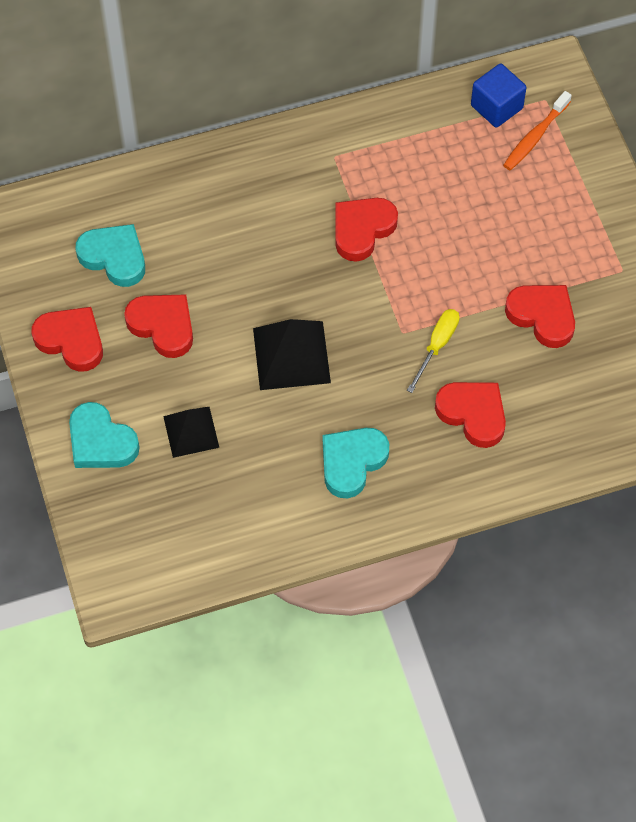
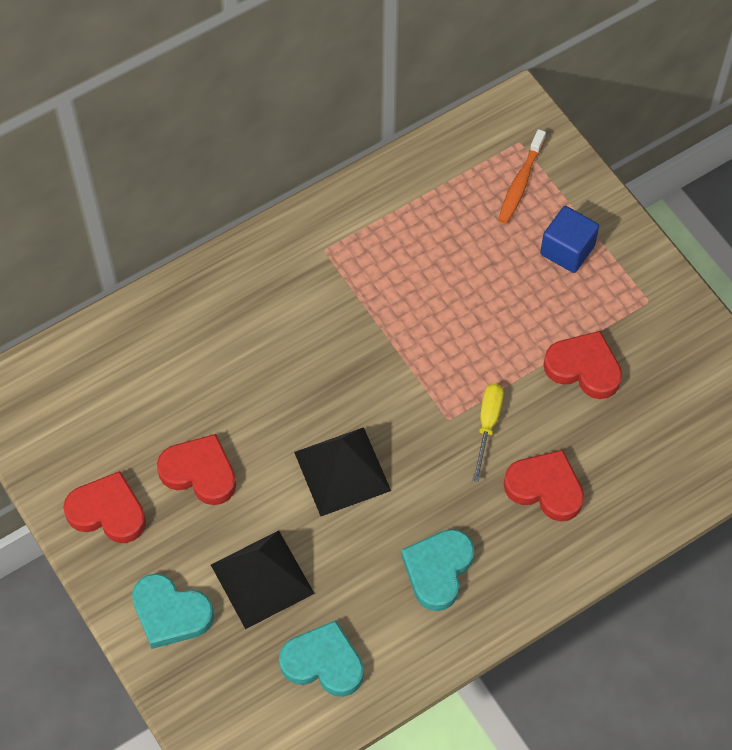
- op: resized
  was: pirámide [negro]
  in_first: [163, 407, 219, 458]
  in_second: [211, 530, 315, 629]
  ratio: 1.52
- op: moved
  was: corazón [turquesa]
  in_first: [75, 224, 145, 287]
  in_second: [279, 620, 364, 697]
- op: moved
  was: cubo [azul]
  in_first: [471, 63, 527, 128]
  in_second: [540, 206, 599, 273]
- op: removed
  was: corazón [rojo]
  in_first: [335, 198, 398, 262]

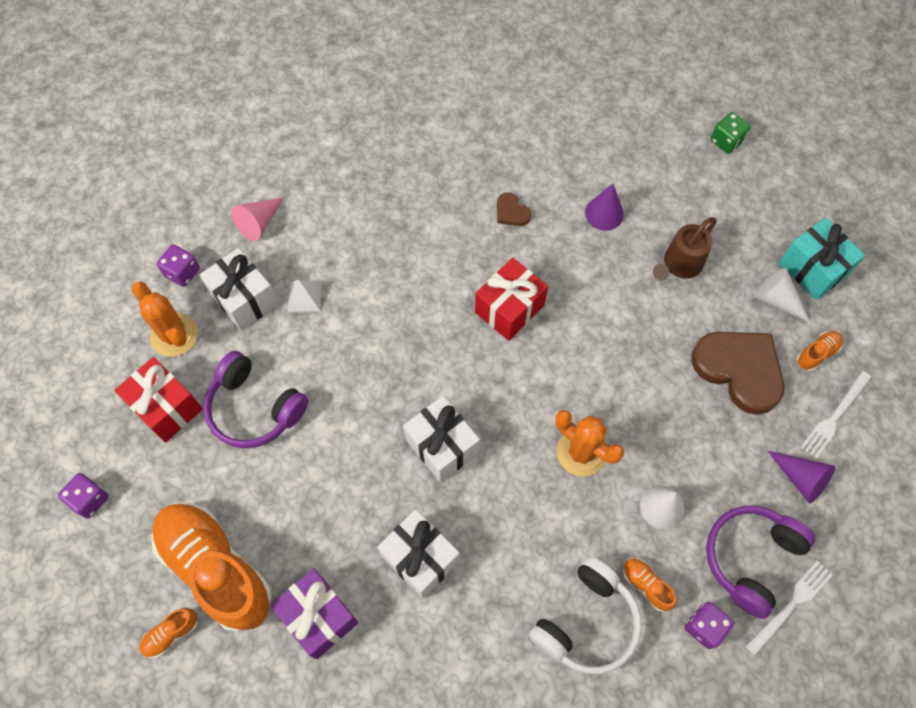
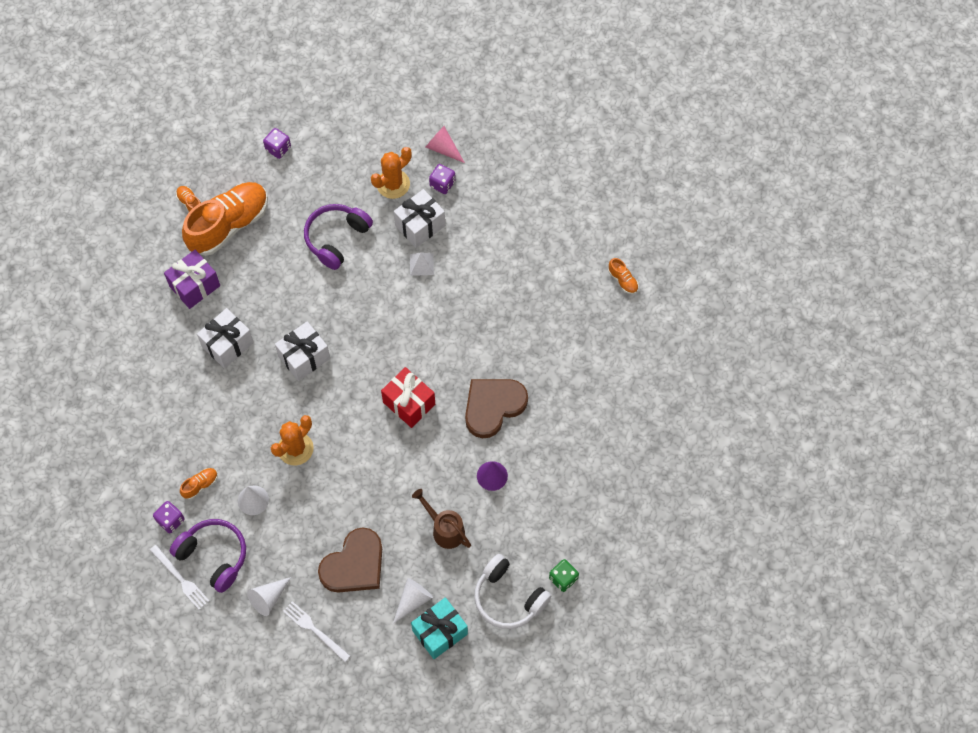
- op: recoloured
  was: cono [morado]
  now: cono [blanco]
  in_first: [767, 450, 835, 504]
  in_second: [247, 577, 291, 616]
- op: moved
  was: cono [rosa]
  in_first: [231, 197, 284, 241]
  in_second: [426, 126, 465, 163]
- op: resized
  was: corazón [marrón]
  in_first: [497, 192, 531, 226]
  in_second: [465, 379, 528, 438]
  ratio: 2.24
- op: moved
  was: auriculares [blanco]
  in_first: [529, 556, 642, 674]
  in_second: [474, 554, 551, 629]
- op: moved
  was: zapato [naranja]
  in_first: [797, 331, 843, 371]
  in_second: [608, 258, 639, 294]
- op: removed
  was: regalo [rojo]
  in_first: [114, 357, 203, 443]

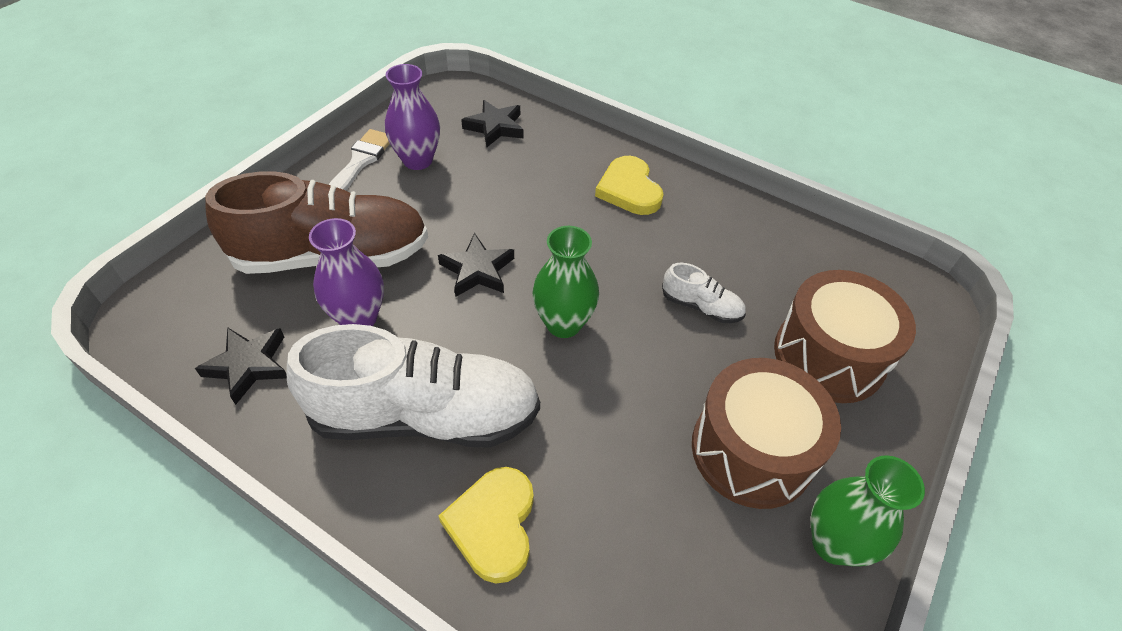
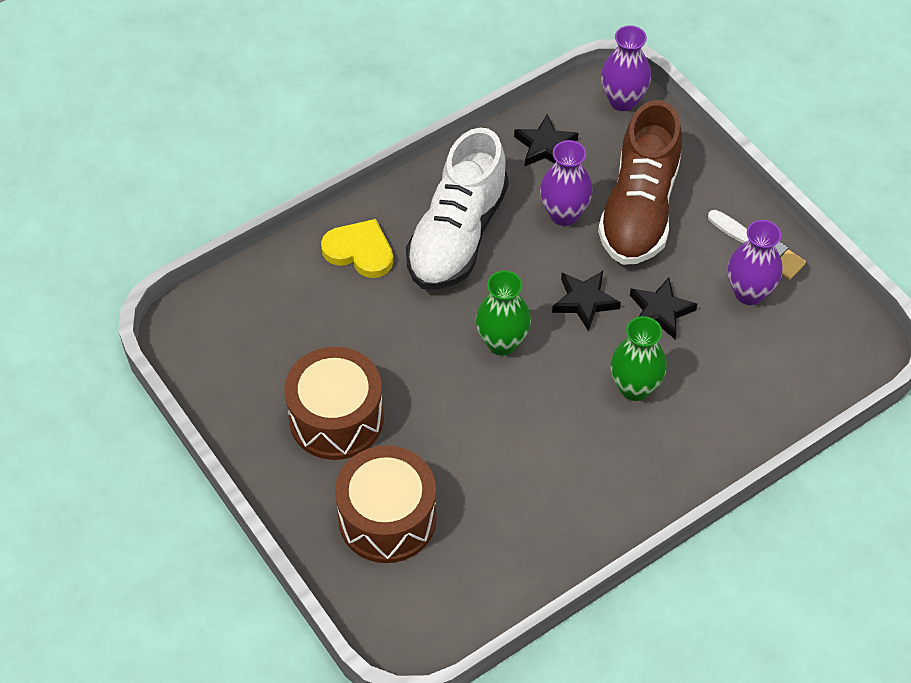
- op: added
  now: florero [morado]
  in_second: [601, 26, 651, 111]
- op: moved
  was: florero [verde]
  in_first: [811, 455, 925, 566]
  in_second: [610, 316, 667, 401]
- op: moved
  was: estrella [negro]
  in_first: [461, 100, 523, 147]
  in_second: [630, 277, 697, 339]
- op: removed
  was: corazón [amarillo]
  in_first: [595, 156, 664, 215]
- op: removed
  was: zapato [blanco]
  in_first: [662, 263, 746, 323]

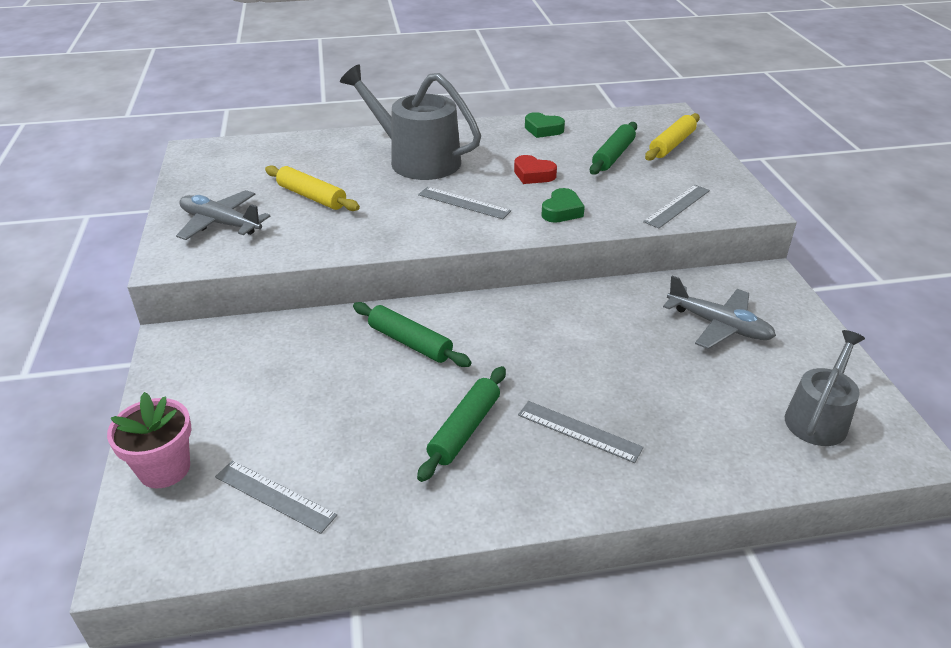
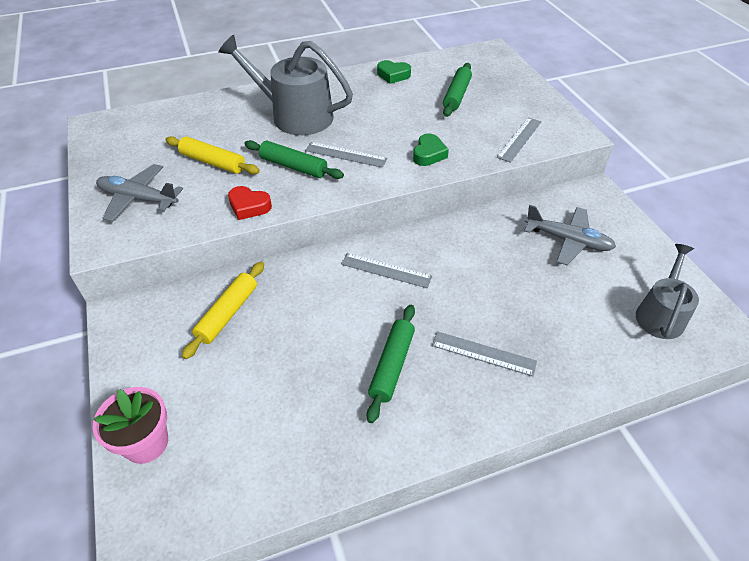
- op: moved
  was: rodillo [amarillo]
  in_first: [645, 113, 700, 161]
  in_second: [182, 262, 264, 359]
- op: moved
  was: corazón [rojo]
  in_first: [514, 155, 557, 184]
  in_second: [228, 186, 272, 220]
- op: moved
  was: rodillo [verde]
  in_first: [353, 302, 471, 367]
  in_second: [245, 140, 344, 179]
- op: moved
  was: regla [gris]
  in_first: [215, 460, 337, 534]
  in_second: [341, 253, 432, 288]

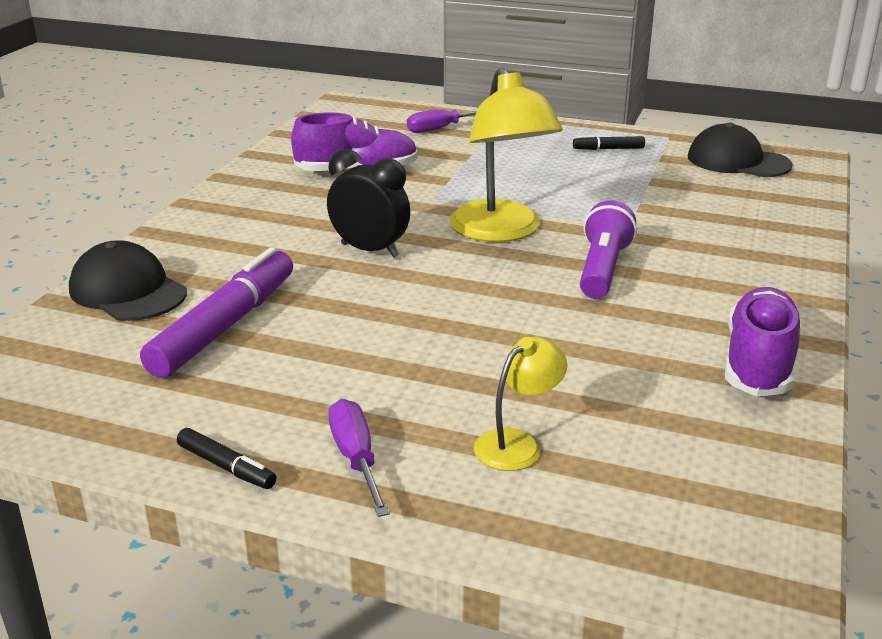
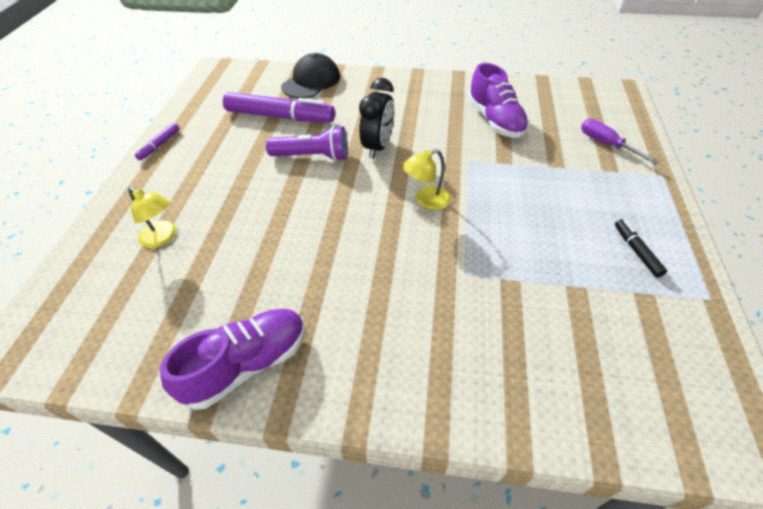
- op: recoloured
  was: rotulador [negro]
  now: rotulador [morado]
  in_first: [177, 428, 276, 489]
  in_second: [135, 123, 180, 160]
- op: turned
  was: zapato [morado]
  in_first: [725, 287, 802, 397]
  in_second: [160, 309, 305, 410]
  clockwise: -45
- op: moved
  was: lámpara de mano [morado]
  in_first: [580, 200, 637, 298]
  in_second: [266, 125, 348, 161]
- op: resized
  was: lámpara [amarillo]
  in_first: [449, 67, 563, 242]
  in_second: [403, 149, 451, 210]
  ratio: 0.51
- op: removed
  was: destornillador [morado]
  in_first: [328, 399, 390, 517]
- op: removed
  was: gorra [negro]
  in_first: [687, 123, 793, 177]

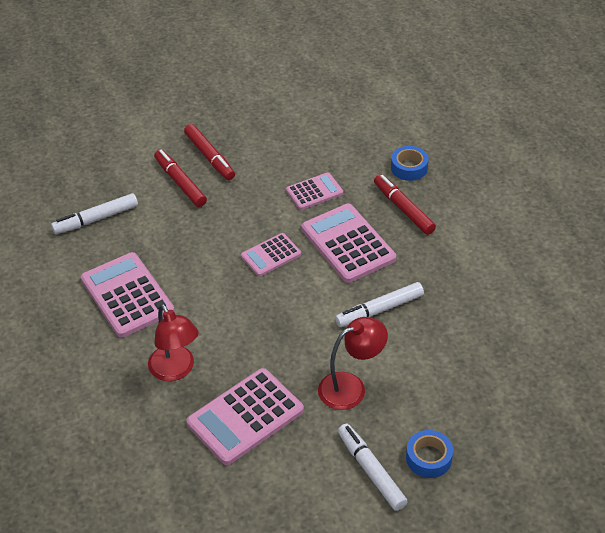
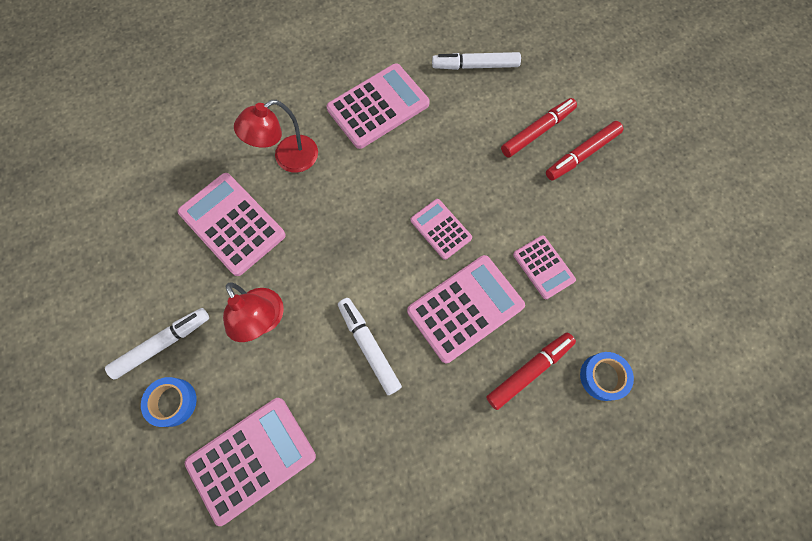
- op: added
  now: calculadora [rosa]
  in_second: [185, 398, 316, 526]
- op: turned
  was: rotulador [blanco]
  in_first: [51, 193, 138, 234]
  in_second: [432, 52, 521, 70]
  clockwise: -60

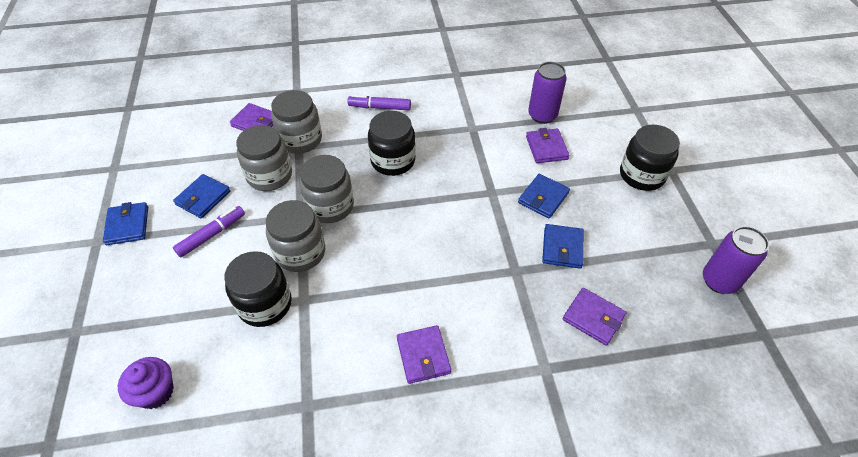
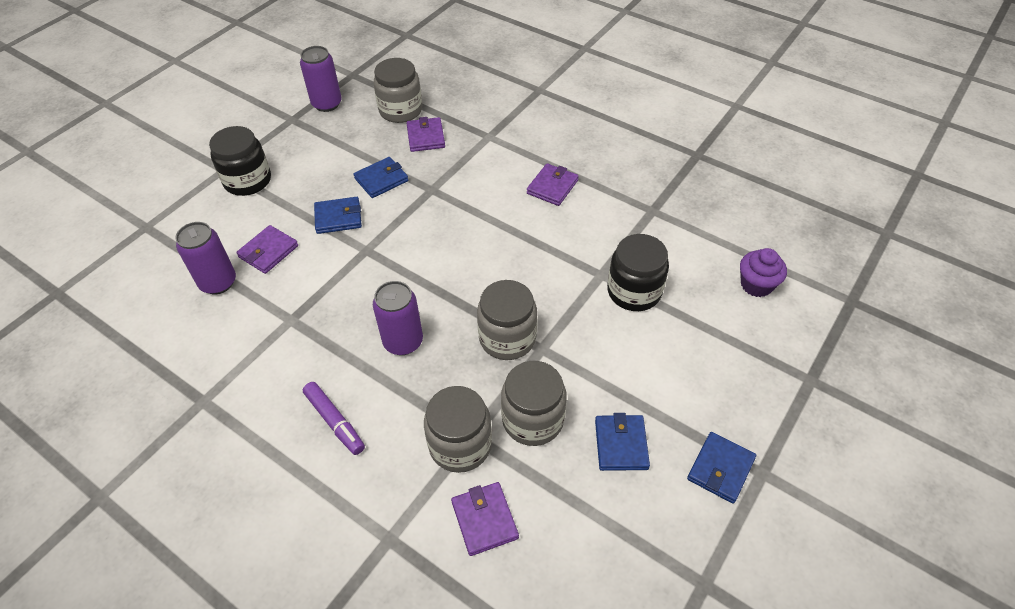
- op: moved
  was: tarro [gris]
  in_first: [266, 200, 325, 272]
  in_second: [373, 58, 422, 123]
- op: replaced
  was: tarro [negro]
  now: lata [morado]
  in_first: [368, 111, 416, 176]
  in_second: [373, 281, 423, 355]
- op: turned
  was: cartera [azul]
  in_first: [173, 174, 230, 218]
  in_second: [595, 413, 650, 471]
  clockwise: -75
- op: removed
  was: rotulador [morado]
  in_first: [173, 206, 245, 258]

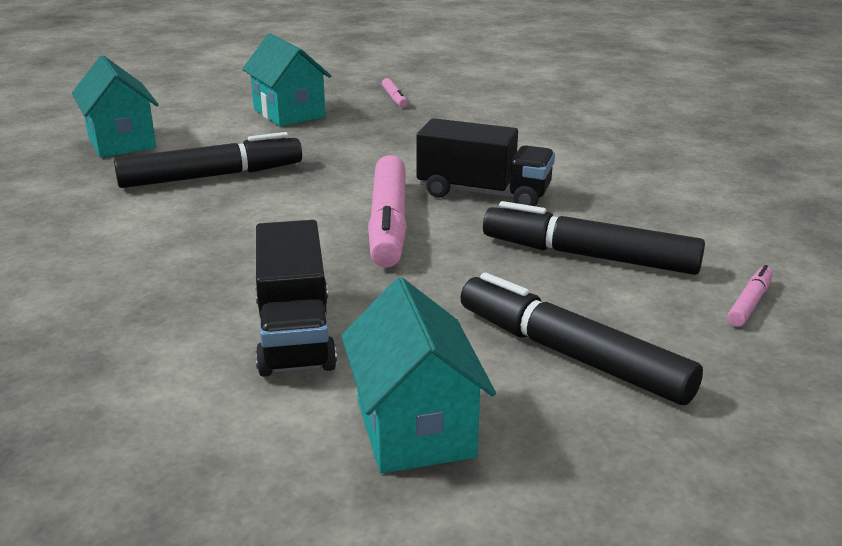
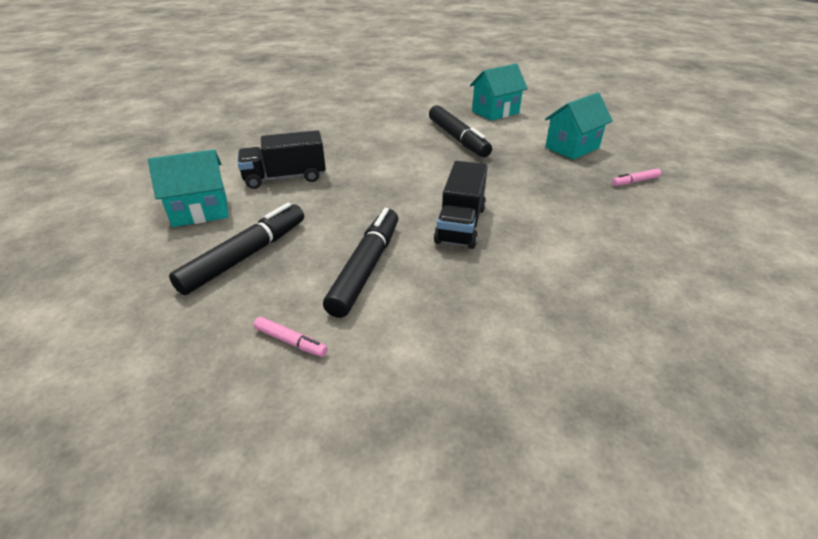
- op: removed
  was: rotulador [rosa]
  in_first: [368, 155, 407, 268]

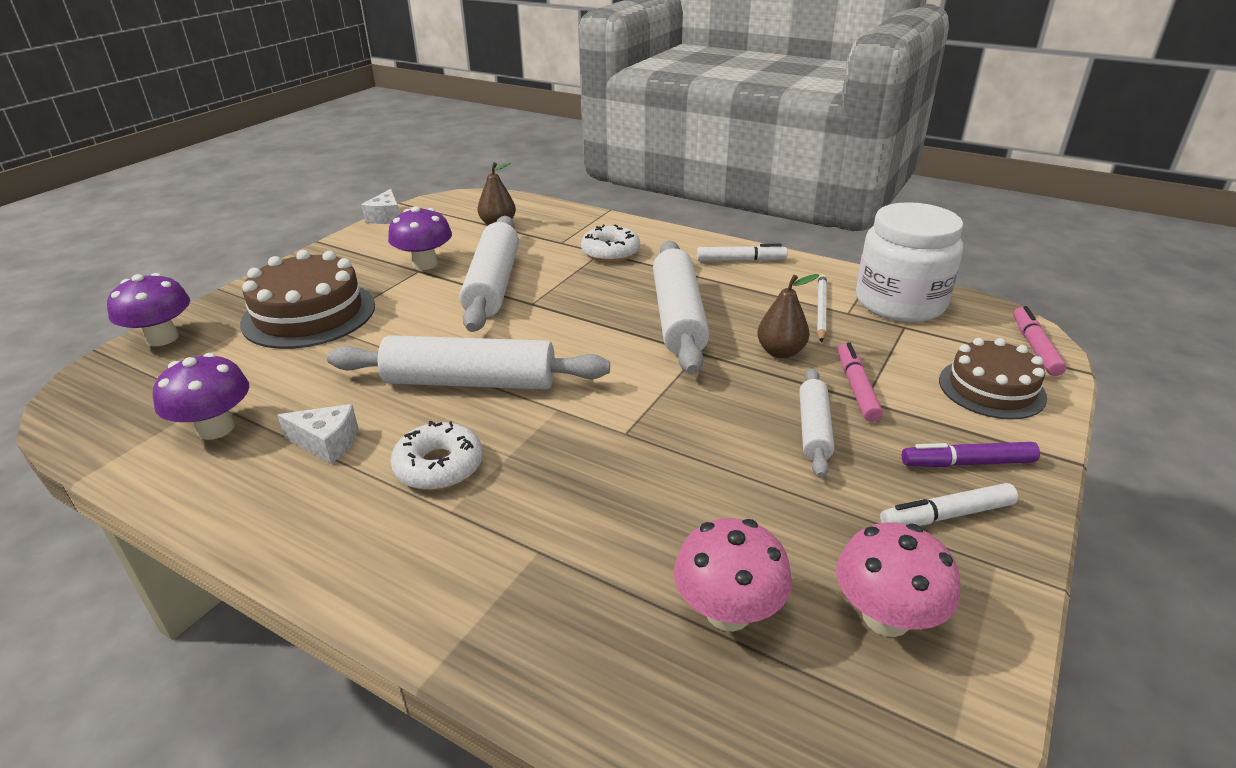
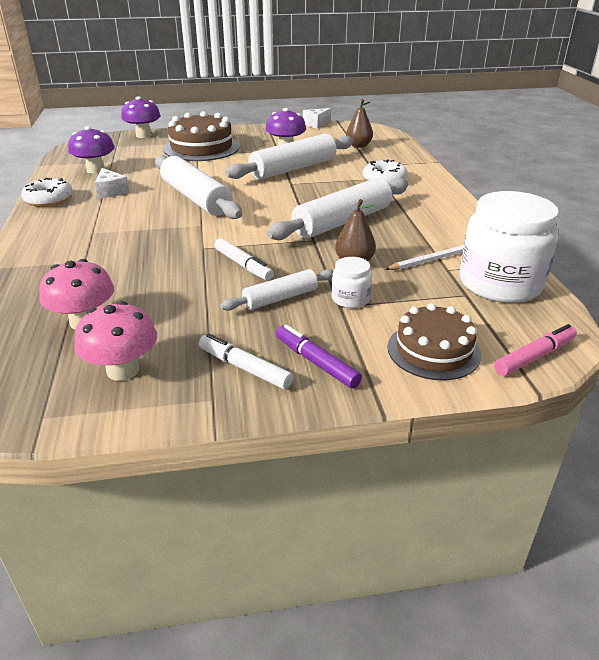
- op: moved
  was: rosquilla [blanco]
  in_first: [390, 421, 483, 490]
  in_second: [21, 178, 73, 207]
- op: moved
  was: rotulador [blanco]
  in_first: [697, 244, 788, 261]
  in_second: [214, 238, 274, 281]
- op: replaced
  was: rotulador [rosa]
  now: tarro [blanco]
  in_first: [838, 342, 883, 422]
  in_second: [332, 257, 372, 308]

